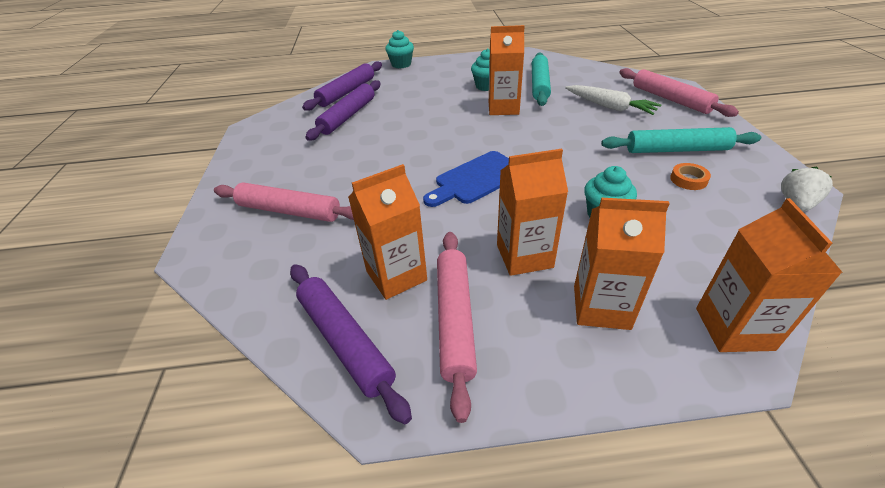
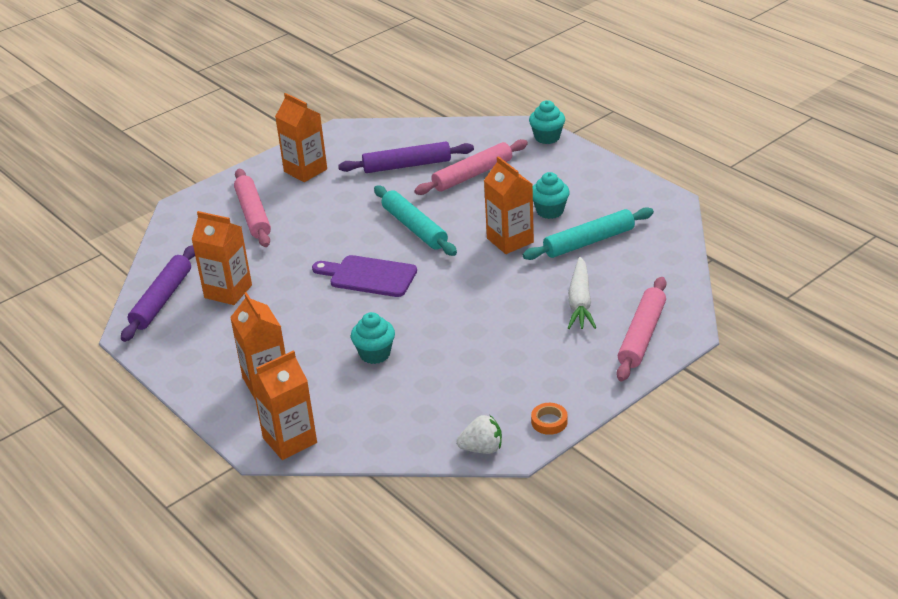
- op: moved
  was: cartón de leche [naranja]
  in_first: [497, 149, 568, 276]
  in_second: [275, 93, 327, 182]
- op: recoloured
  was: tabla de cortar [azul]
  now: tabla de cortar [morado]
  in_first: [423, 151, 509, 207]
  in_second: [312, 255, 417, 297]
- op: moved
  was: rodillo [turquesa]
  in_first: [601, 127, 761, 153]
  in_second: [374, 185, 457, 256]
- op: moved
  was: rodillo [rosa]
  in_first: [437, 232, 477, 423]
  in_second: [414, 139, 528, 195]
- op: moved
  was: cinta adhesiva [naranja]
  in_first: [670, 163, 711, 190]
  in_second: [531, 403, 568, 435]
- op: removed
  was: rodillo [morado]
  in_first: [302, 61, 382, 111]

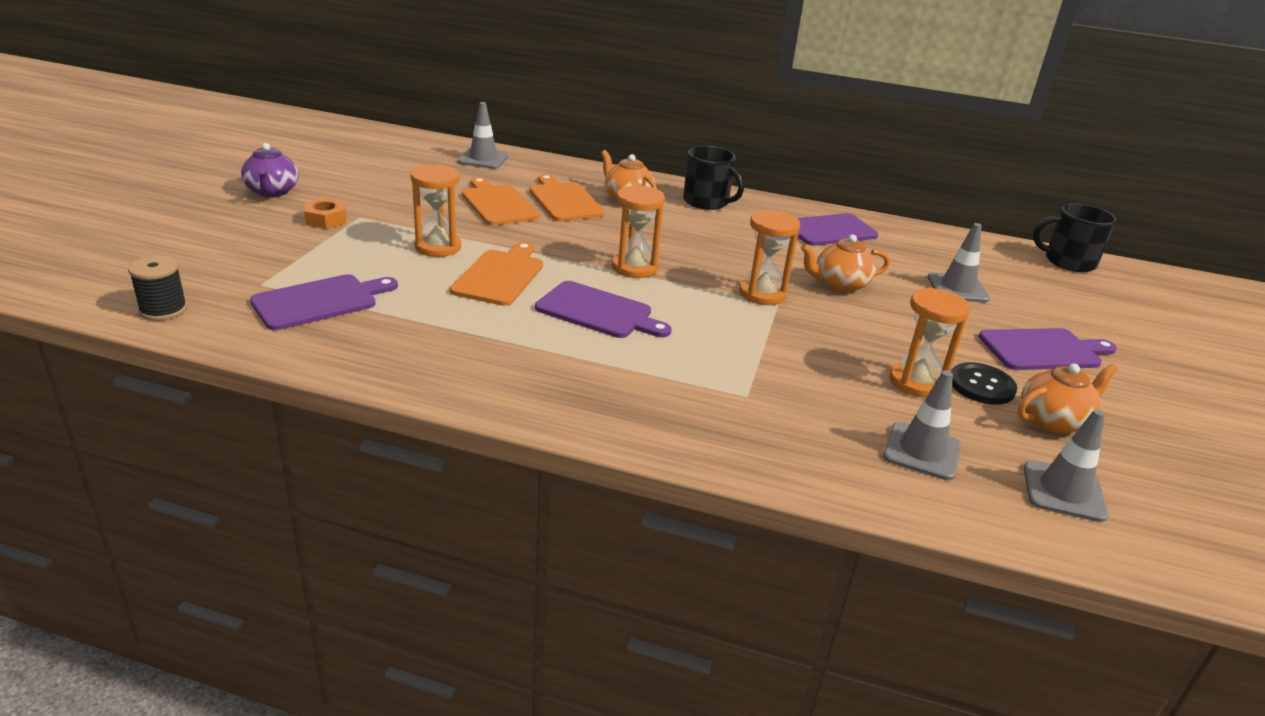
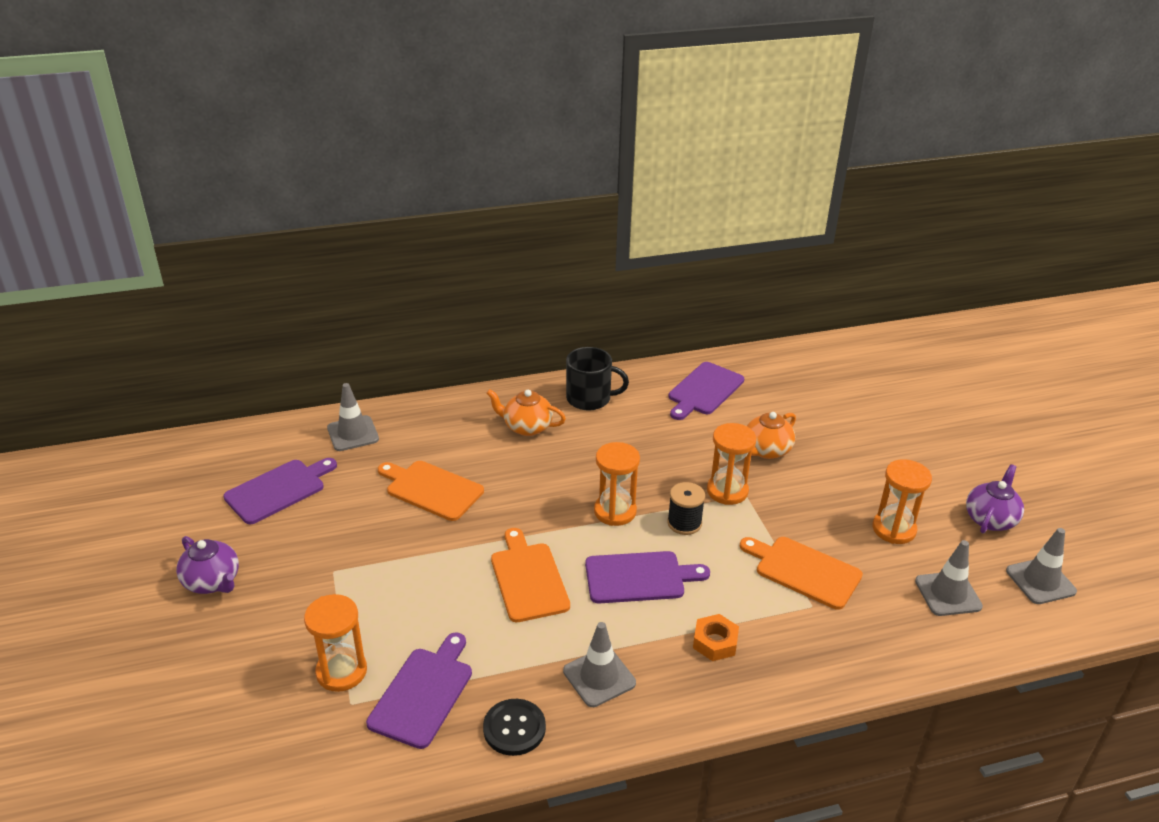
- op: moved
  was: tabla de cortar [morado]
  in_first: [979, 328, 1117, 370]
  in_second: [223, 458, 337, 524]
- op: moved
  was: reloj de arena [naranja]
  in_first: [410, 164, 461, 257]
  in_second: [304, 594, 367, 692]
- op: moved
  was: botón [negro]
  in_first: [951, 362, 1017, 405]
  in_second: [483, 699, 546, 756]
- op: moved
  was: cono de tráfico [gris]
  in_first: [928, 223, 990, 302]
  in_second: [563, 622, 636, 707]
- op: moved
  was: carrete [negro]
  in_first: [128, 256, 187, 321]
  in_second: [667, 482, 705, 535]
- op: moved
  was: tuerca [naranja]
  in_first: [304, 198, 346, 229]
  in_second: [693, 614, 739, 661]
- op: moved
  was: tabla de cortar [naranja]
  in_first: [530, 174, 605, 221]
  in_second: [740, 537, 863, 610]
- op: recoloured
  was: tetera [naranja]
  now: tetera [morado]
  in_first: [1018, 364, 1118, 433]
  in_second: [966, 464, 1024, 533]
- op: removed
  was: taza [negro]
  in_first: [1033, 203, 1117, 272]

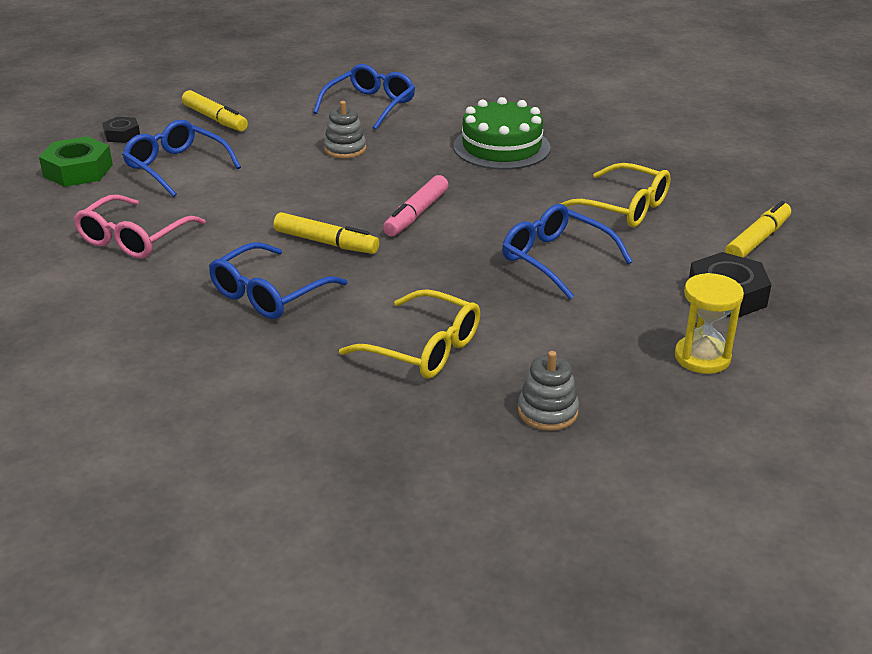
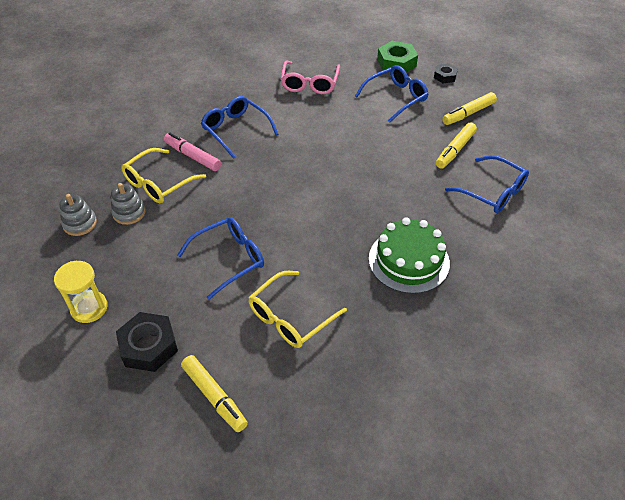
- op: moved
  was: juguete apilable [gris]
  in_first: [324, 101, 366, 159]
  in_second: [111, 183, 146, 225]
- op: moved
  was: rotulador [rosa]
  in_first: [383, 175, 448, 236]
  in_second: [164, 133, 221, 171]
- op: turned
  was: gafas [rosa]
  in_first: [73, 195, 206, 259]
  in_second: [281, 61, 340, 94]
  clockwise: -120
- op: moved
  was: rotulador [amarillo]
  in_first: [274, 212, 379, 254]
  in_second: [436, 122, 477, 169]

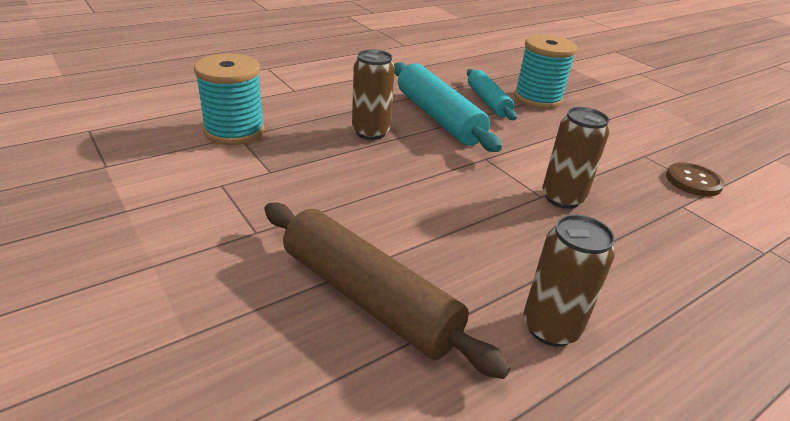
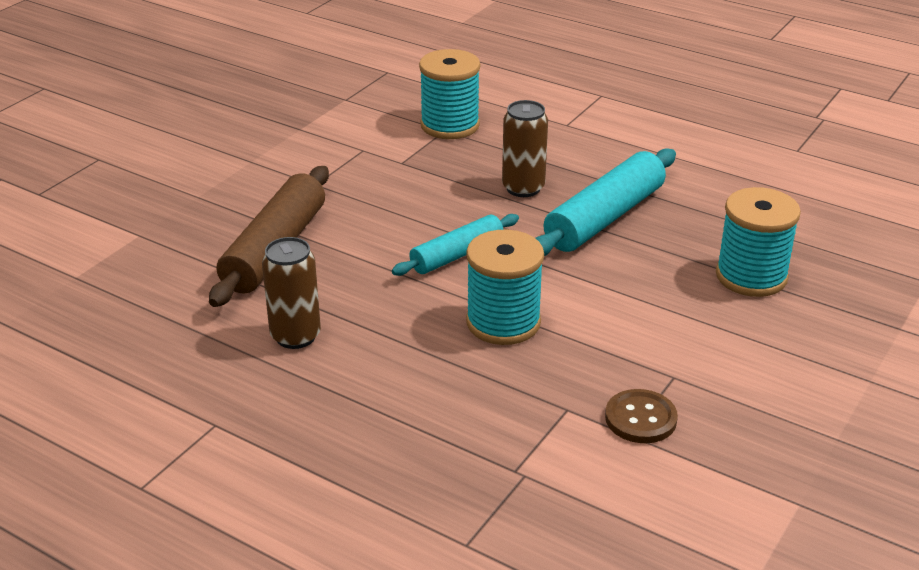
- op: moved
  was: rodillo [turquesa]
  in_first: [467, 69, 517, 120]
  in_second: [392, 214, 519, 276]
- op: replaced
  was: lata [marrón]
  now: carrete [turquesa]
  in_first: [542, 107, 609, 209]
  in_second: [466, 230, 544, 345]

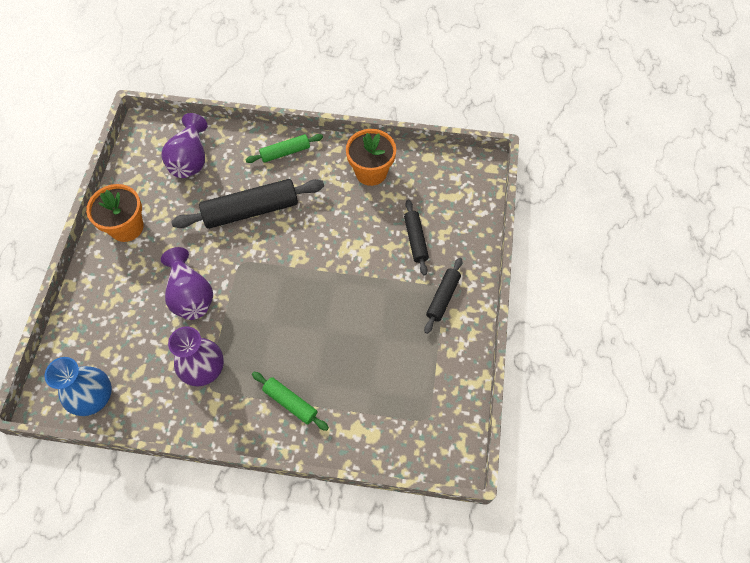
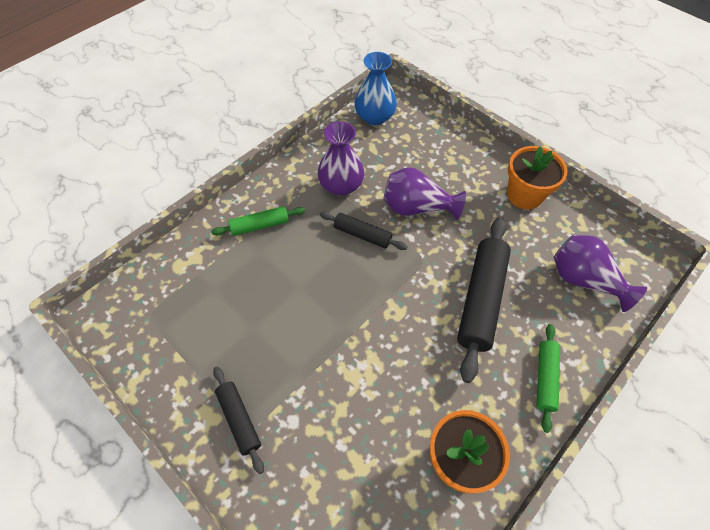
- op: moved
  was: rodillo [negro]
  in_first: [404, 199, 429, 275]
  in_second: [320, 211, 408, 250]

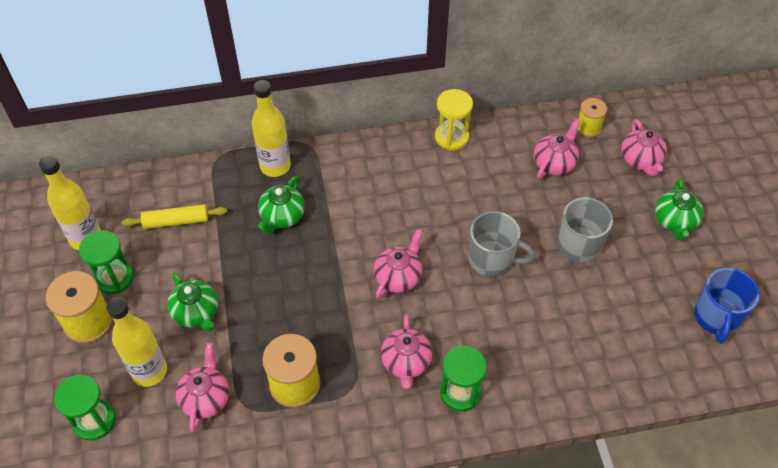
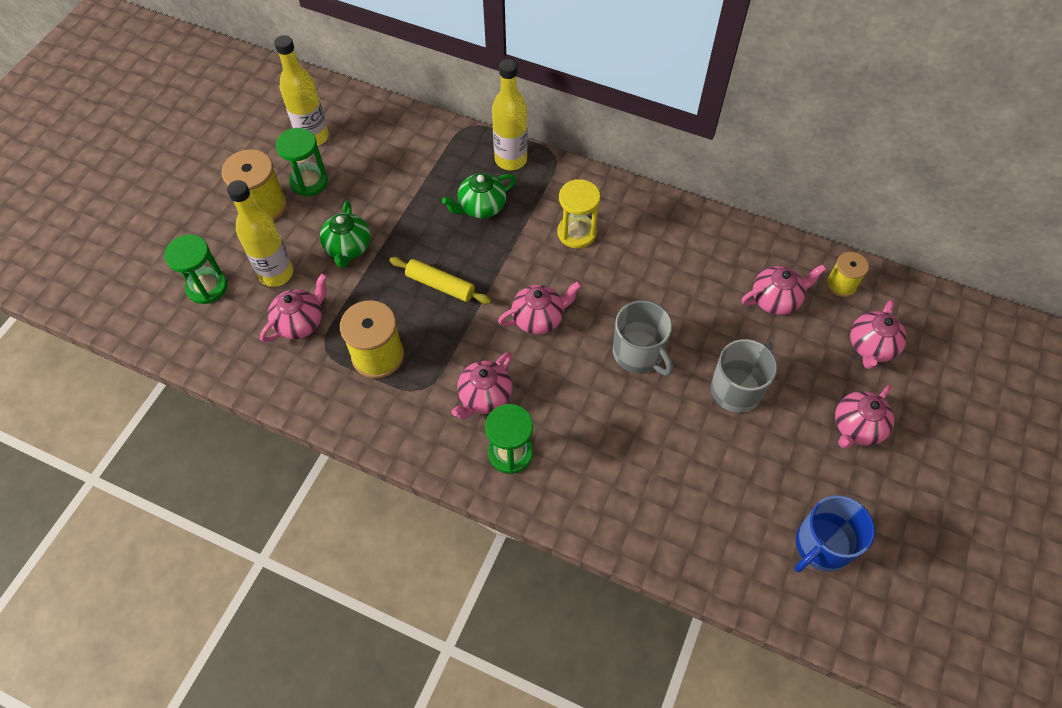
- op: moved
  was: rodillo [amarillo]
  in_first: [122, 204, 227, 229]
  in_second: [389, 257, 492, 304]
- op: moved
  was: reloj de arena [amarillo]
  in_first: [435, 89, 473, 150]
  in_second: [557, 179, 600, 248]
- op: recoloured
  was: tetera [verde]
  now: tetera [rosa]
  in_first: [655, 178, 704, 241]
  in_second: [835, 385, 894, 449]

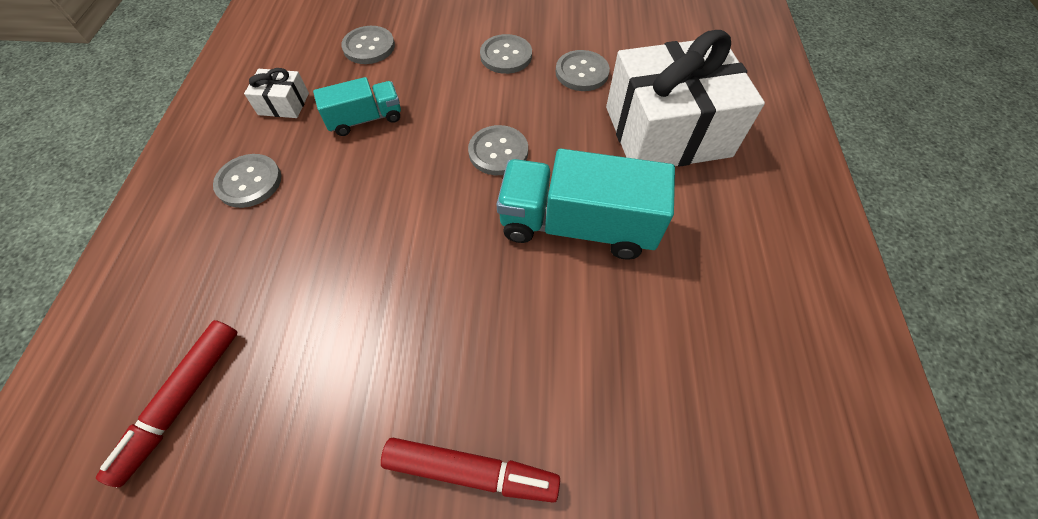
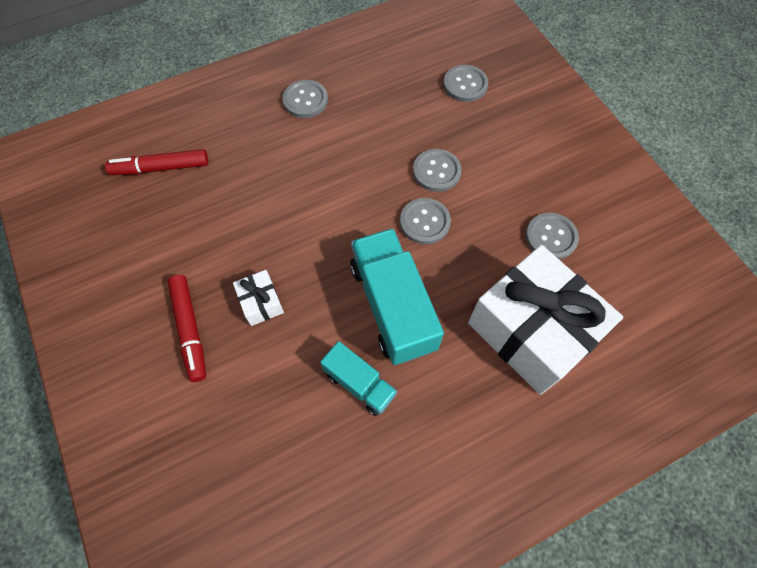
- op: moved
  was: regalo [blanco]
  in_first: [244, 68, 309, 118]
  in_second: [233, 270, 284, 326]
- op: moved
  was: camión [turquesa]
  in_first: [313, 77, 401, 136]
  in_second: [320, 341, 397, 416]
- op: moved
  was: botón [gris]
  in_first: [480, 34, 532, 74]
  in_second: [413, 149, 462, 192]

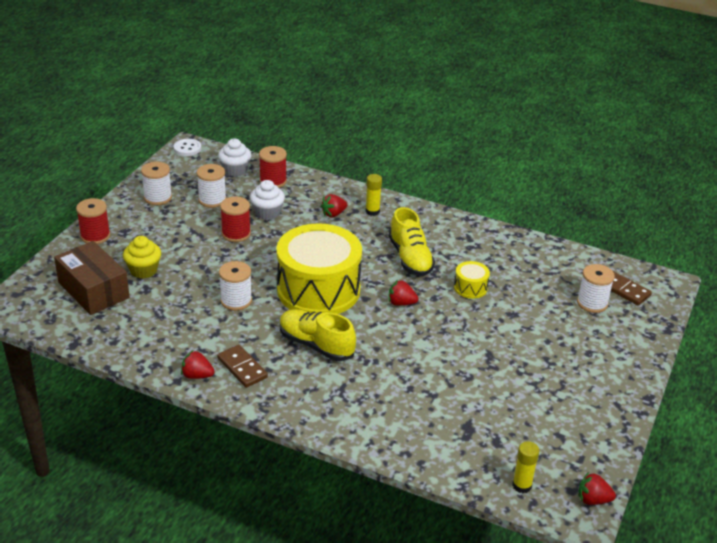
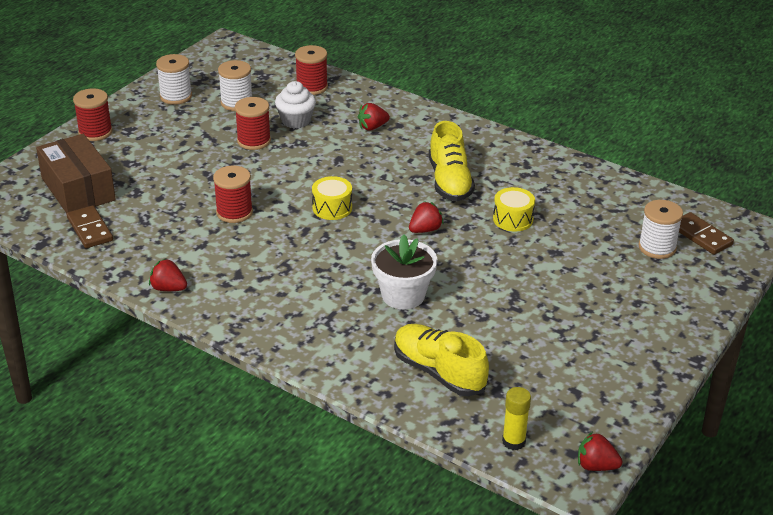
- op: moved
  was: ficha de dominó [marrón]
  in_first: [217, 345, 268, 388]
  in_second: [67, 205, 113, 248]
- op: recoloured
  was: carrete [blanco]
  now: carrete [rojo]
  in_first: [219, 261, 252, 311]
  in_second: [213, 166, 253, 223]
- op: resized
  was: tambor [amarillo]
  in_first: [276, 223, 362, 314]
  in_second: [312, 176, 352, 220]
  ratio: 0.41
- op: added
  now: maceta [blanco]
  in_second: [371, 234, 437, 309]
- op: moved
  was: zapato [amarillo]
  in_first: [280, 309, 356, 361]
  in_second: [394, 324, 489, 396]
- op: turned
  was: fresa [rojo]
  in_first: [389, 280, 419, 306]
  in_second: [409, 201, 444, 233]
  clockwise: 120
- op: removed
  was: magdalena [amarillo]
  in_first: [123, 236, 161, 279]
- op: removed
  was: botón [blanco]
  in_first: [174, 139, 202, 156]
- op: removed
  was: magdalena [blanco]
  in_first: [218, 138, 251, 177]
- op: removed
  was: barra de pegamento [amarillo]
  in_first: [365, 174, 382, 216]

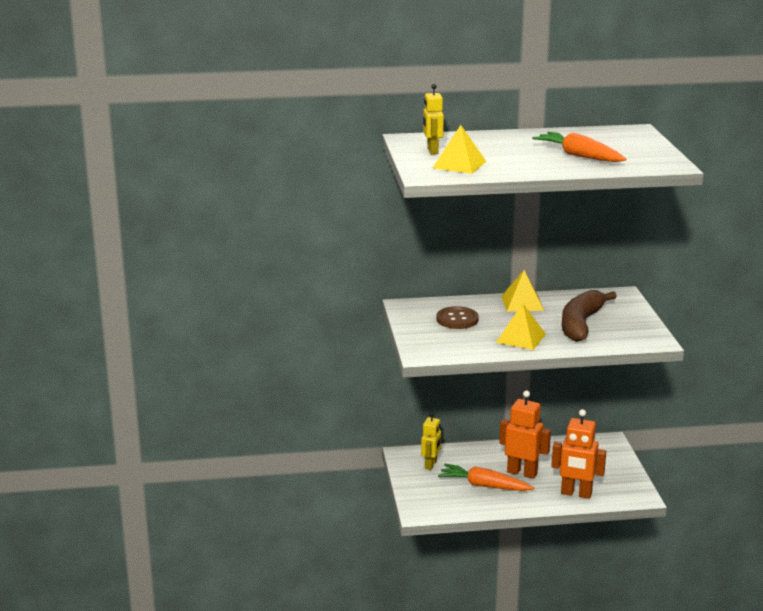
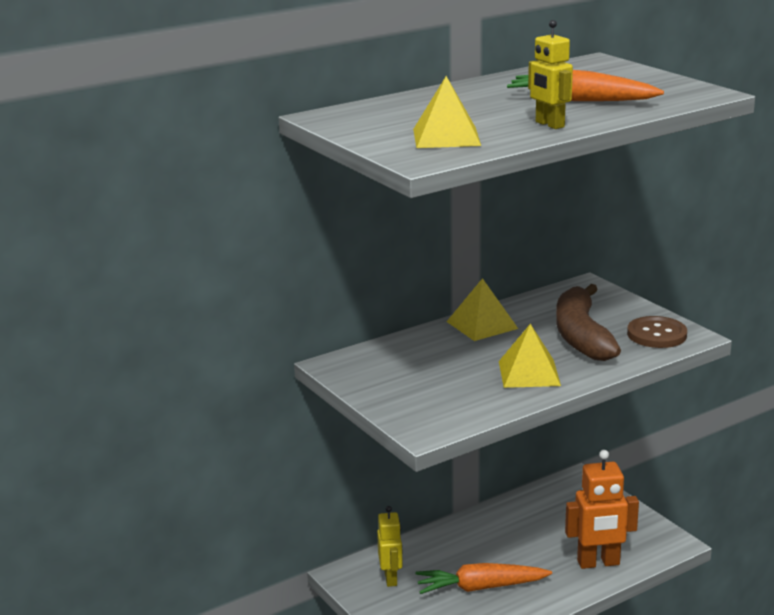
- op: moved
  was: robot [amarillo]
  in_first: [423, 84, 444, 154]
  in_second: [528, 20, 573, 129]
- op: moved
  was: botón [marrón]
  in_first: [436, 306, 479, 329]
  in_second: [627, 316, 687, 348]
- op: removed
  was: robot [naranja]
  in_first: [499, 390, 551, 479]

